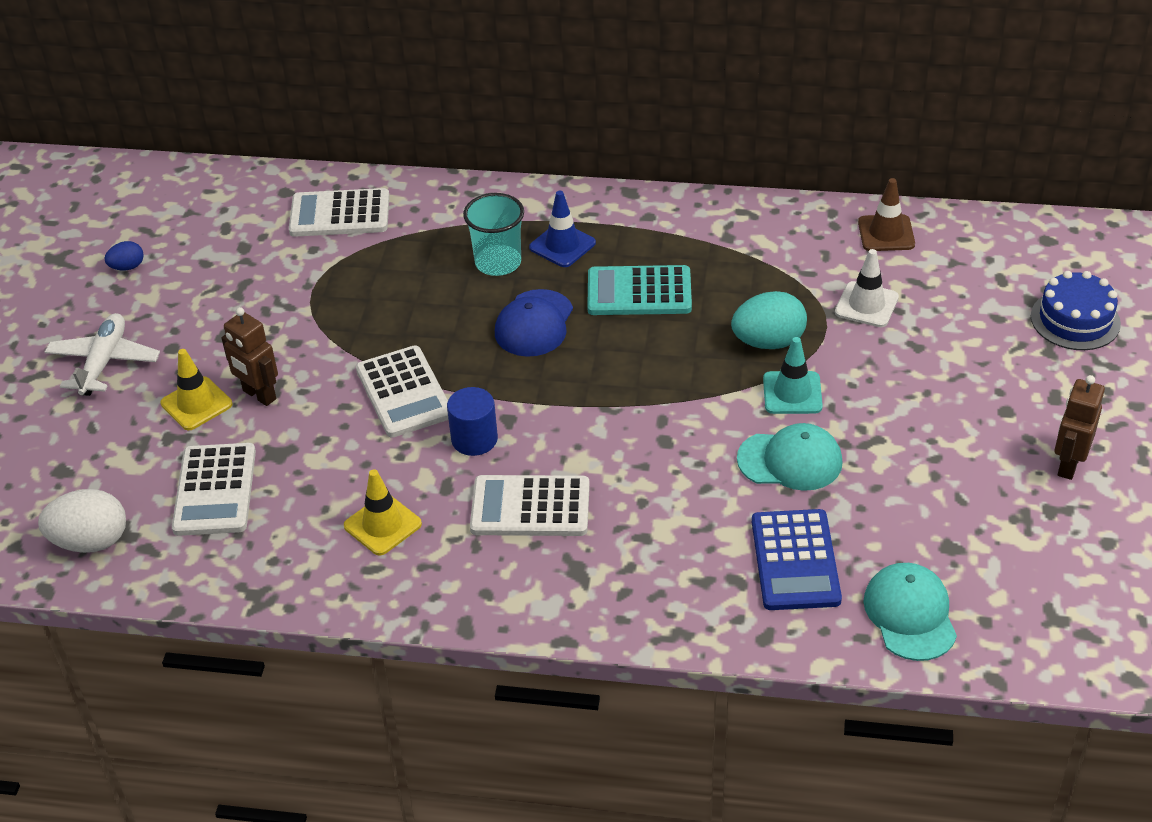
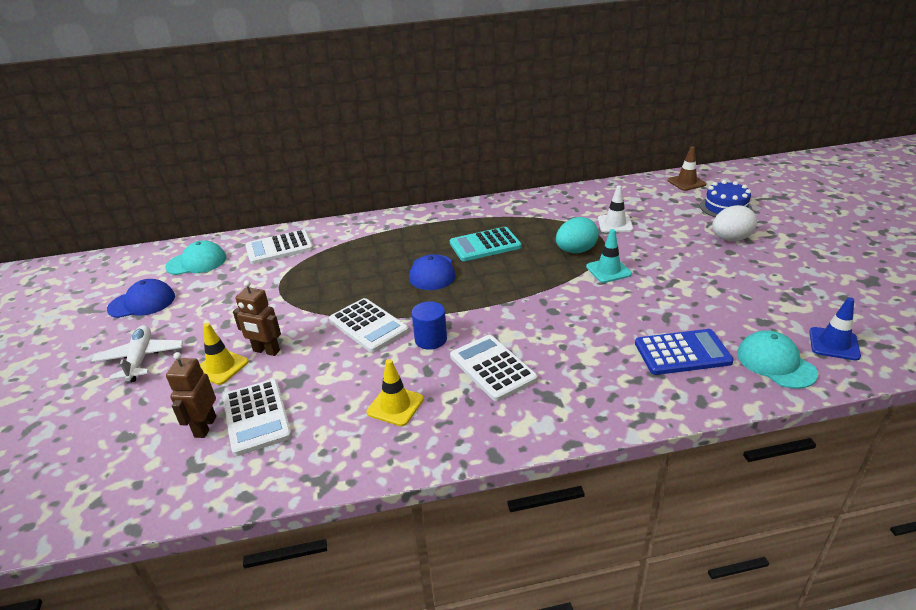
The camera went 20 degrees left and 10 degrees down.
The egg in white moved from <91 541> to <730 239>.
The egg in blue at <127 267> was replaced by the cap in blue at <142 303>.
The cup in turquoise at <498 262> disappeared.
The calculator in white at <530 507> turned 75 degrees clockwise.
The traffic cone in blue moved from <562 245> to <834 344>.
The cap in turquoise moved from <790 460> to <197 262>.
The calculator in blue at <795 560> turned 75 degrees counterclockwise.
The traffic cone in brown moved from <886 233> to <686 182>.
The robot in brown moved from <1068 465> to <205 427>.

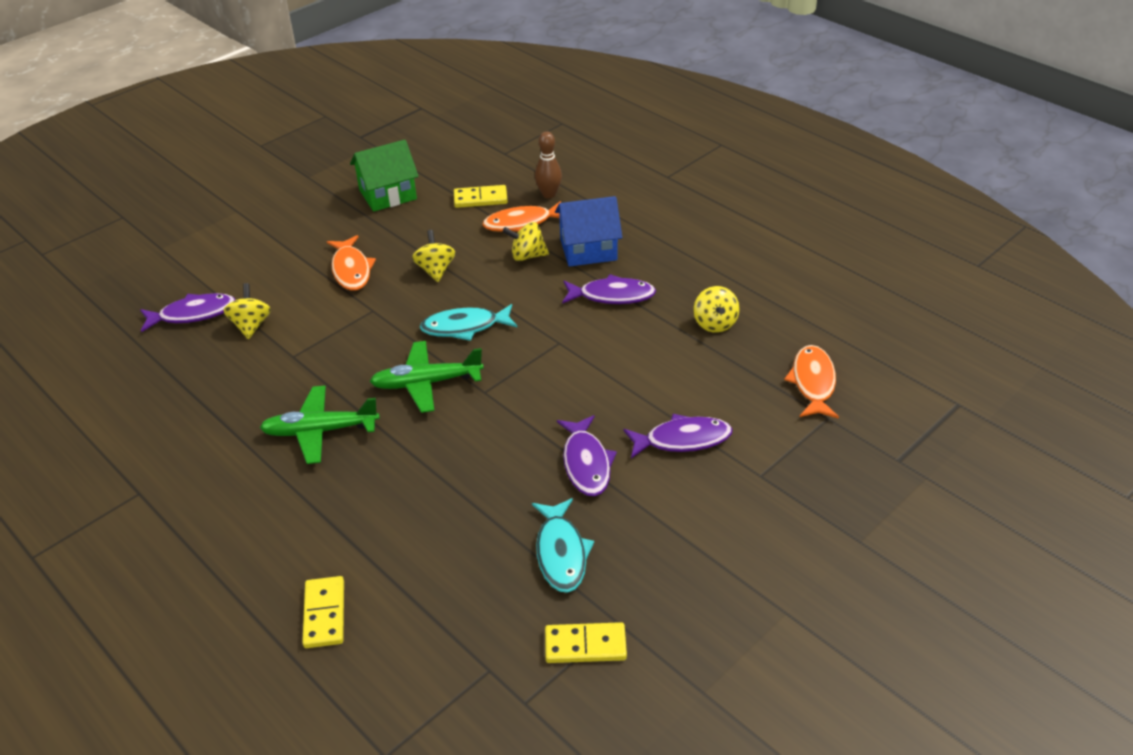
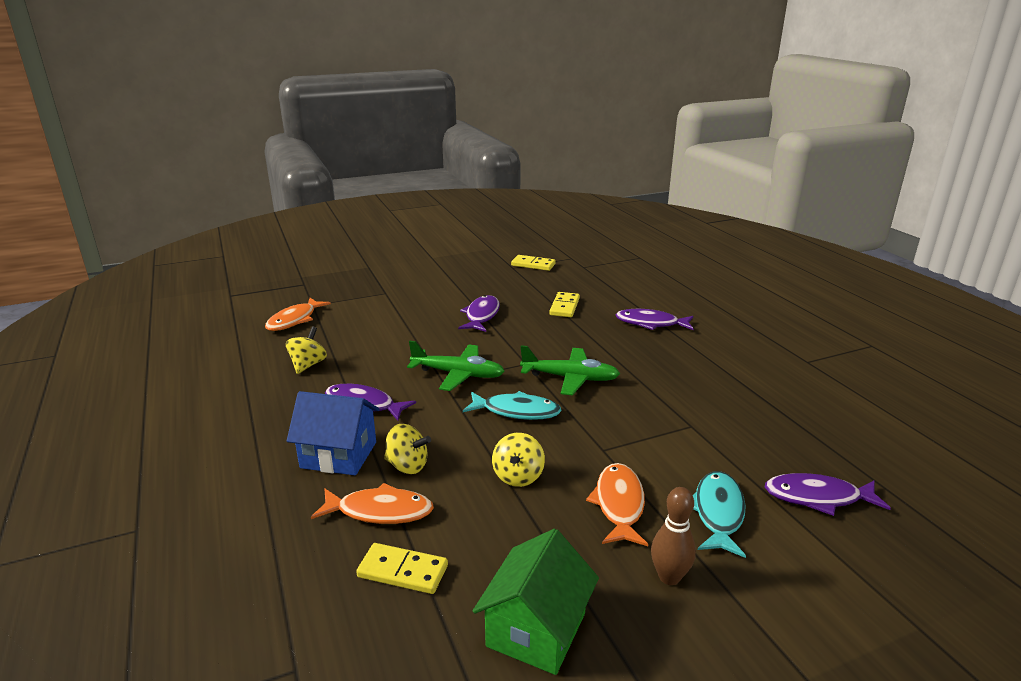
The camera went 160 degrees left and 15 degrees down.
The spinning top in yellow at <251 325> disappeared.
The plane in green moved from <320 431> to <458 374>.
The domino in yellow moved from <324 614> to <564 307>.
The house in green at <387 194> turned 60 degrees counterclockwise.
The fish in turquoise moved from <561 553> to <718 513>.
The bowling pin in brown moved from <549 194> to <669 577>.
The fish in purple moved from <682 440> to <650 323>.

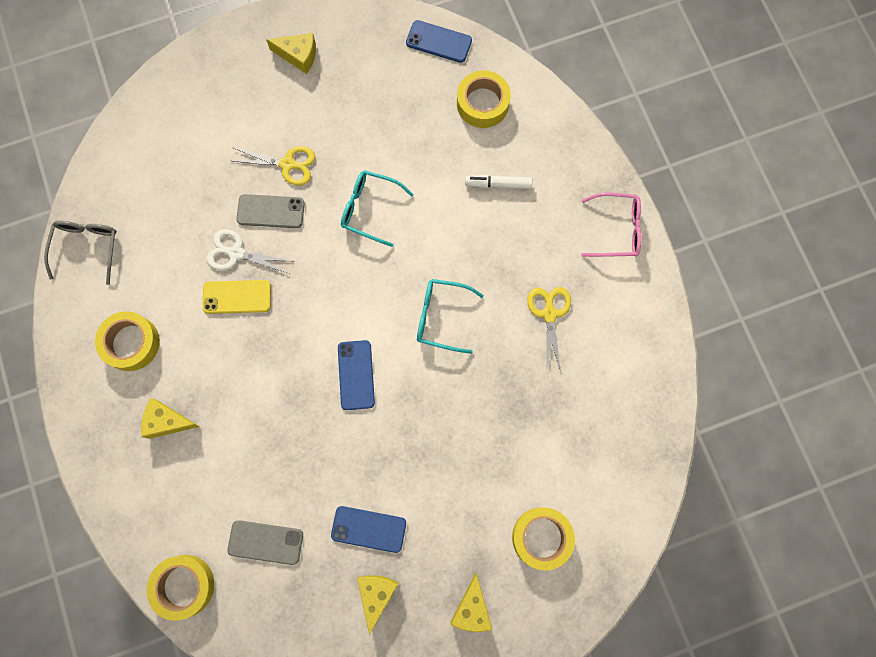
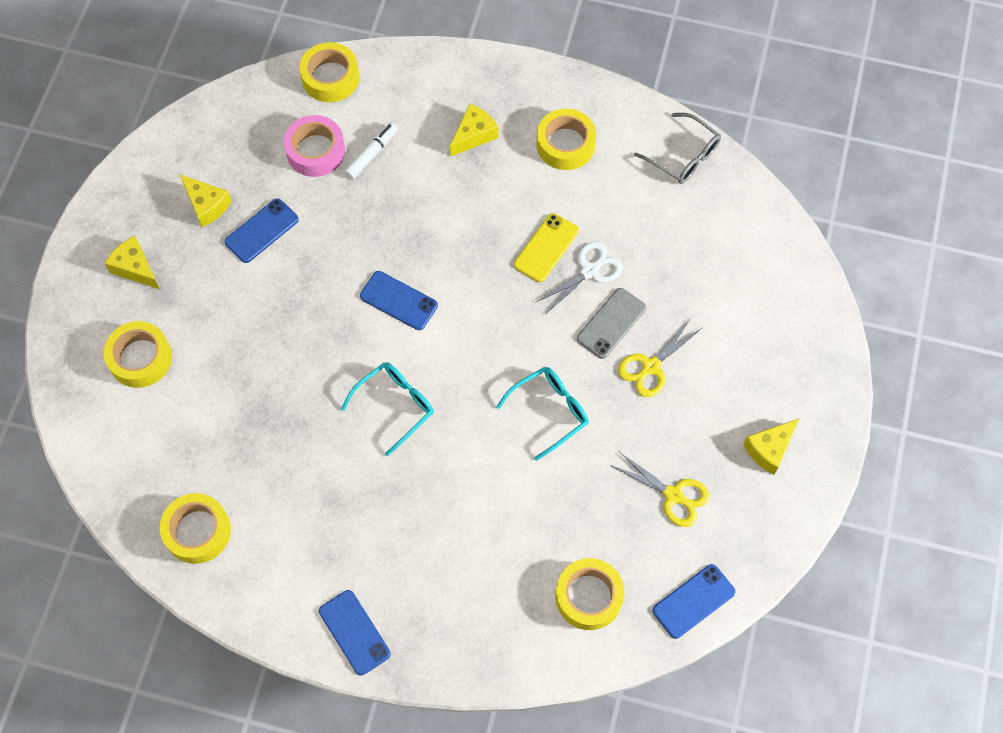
The camera went 125 degrees right and 10 degrees down.
The phone in grey at <265 542> was replaced by the tape in pink at <315 151>.
The marker in white moved from <498 184> to <371 154>.
The scissors in yellow moved from <549 313> to <674 496>.
The glasses in pink at <617 229> was replaced by the phone in blue at <354 632>.
The tape in yellow at <197 531> appeared.

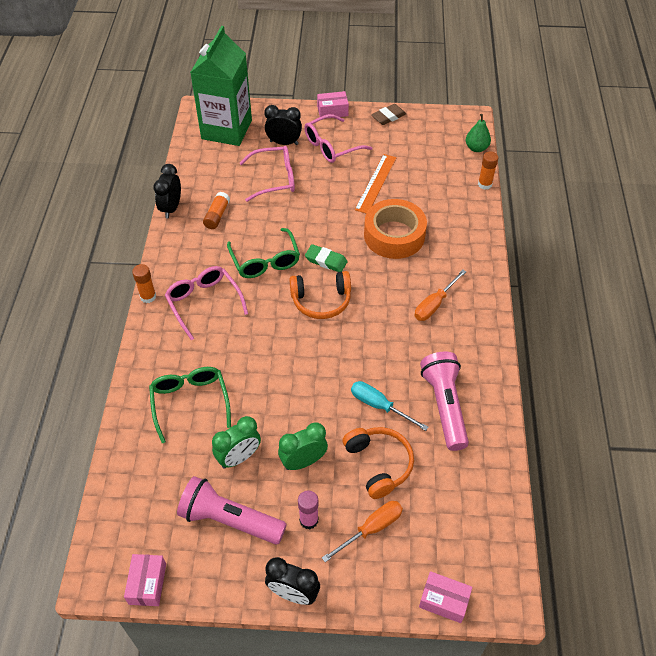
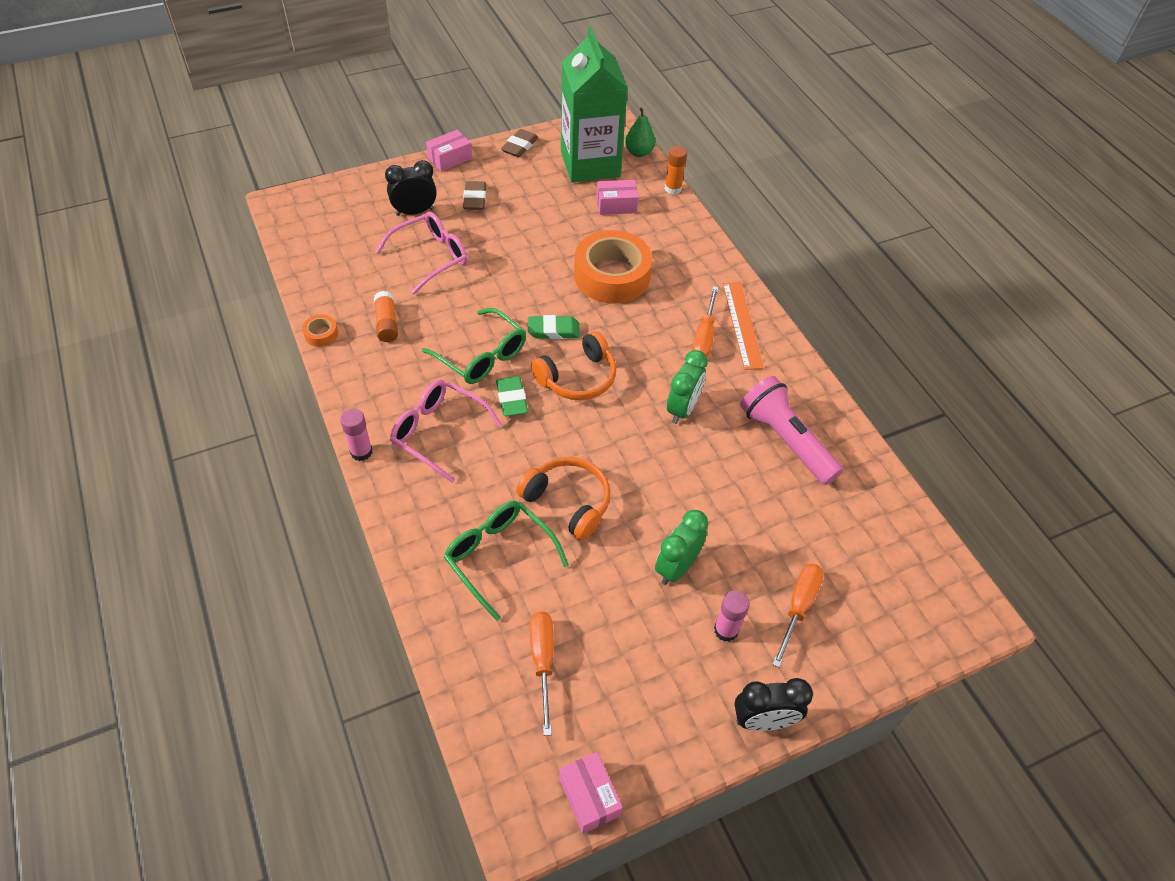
The camera went 30 degrees left and 0 degrees up.
The glue stick in orange at <148 297> became the glue stick in pink at <361 452>.
The clock in black at <171 208> was replaced by the tape in orange at <321 334>.
The flashlight in pink at <229 520> disappeared.
The carton in green moved from <226 129> to <590 164>.
The clock in green moved from <239 457> to <682 409>.
The glasses in pink at <331 146> was replaced by the eraser in brown at <475 199>.
The headphones in orange moved from <379 464> to <568 502>.
The screwdriver in turquoise at <379 406> disappeared.
The ruler in orange moved from <375 183> to <742 325>.
The box in pink moved from <444 601> to <616 205>.
The eraser in green at <511 399> appeared.
The screwdriver in orange at <543 661> appeared.

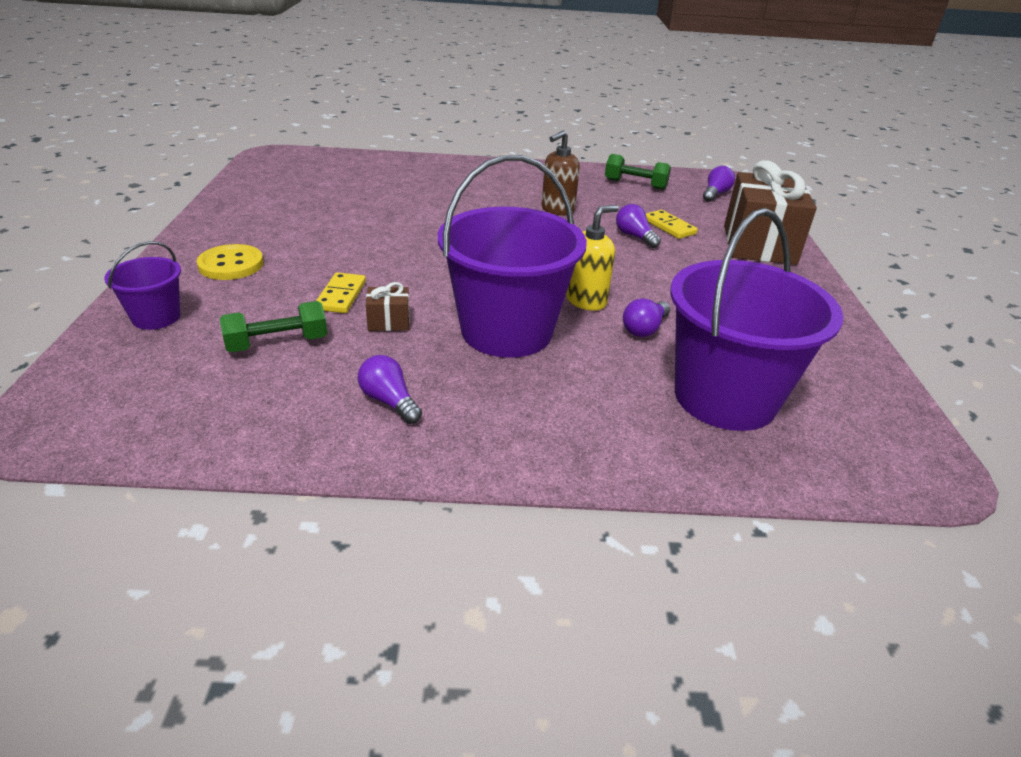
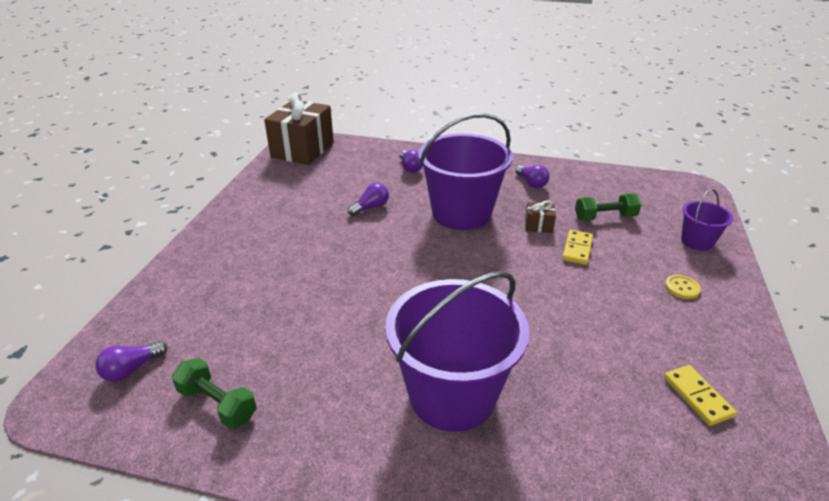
The camera went 165 degrees left and 0 degrees up.
The button in yellow at <231 264> changed to 0.62 times the size.
The soap dispenser in brown at <557 210> disappeared.
The soap dispenser in yellow at <586 300> disappeared.
The light bulb in purple moved from <634 237> to <410 168>.
The domino in yellow moved from <669 227> to <697 396>.
The bucket in purple moved from <725 397> to <452 395>.
The gift in brown moved from <759 244> to <302 150>.

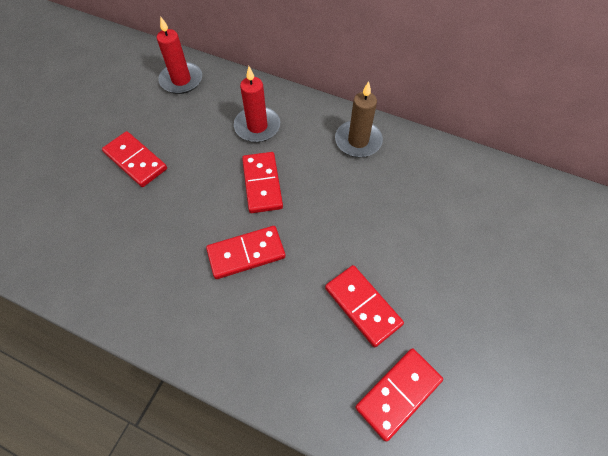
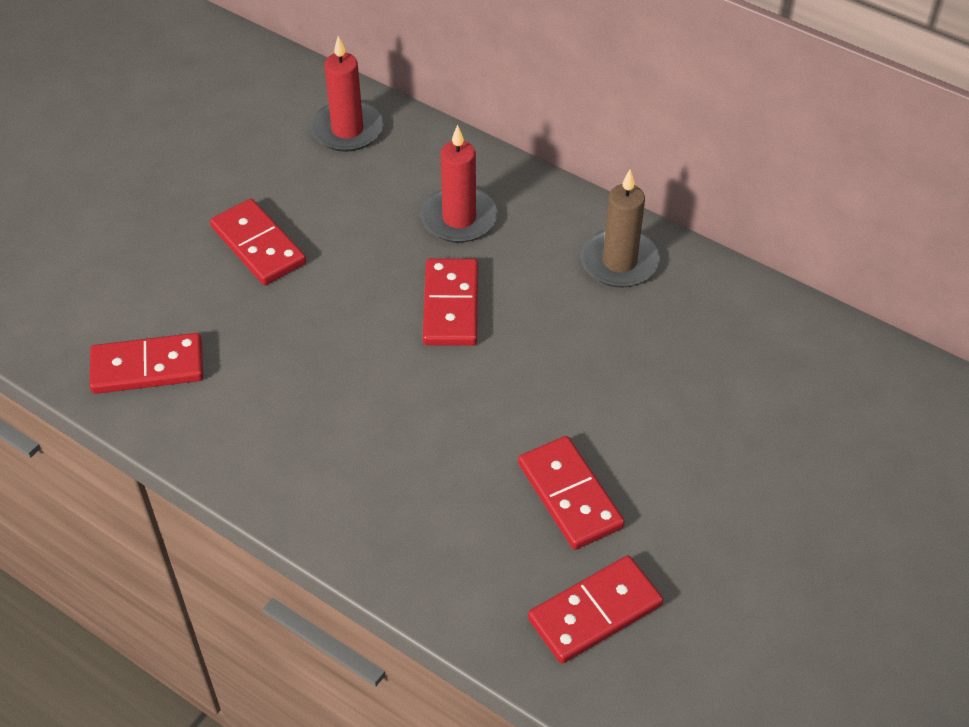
The camera went 10 degrees right and 10 degrees down.
The domino in red moved from <246 253> to <147 367>.

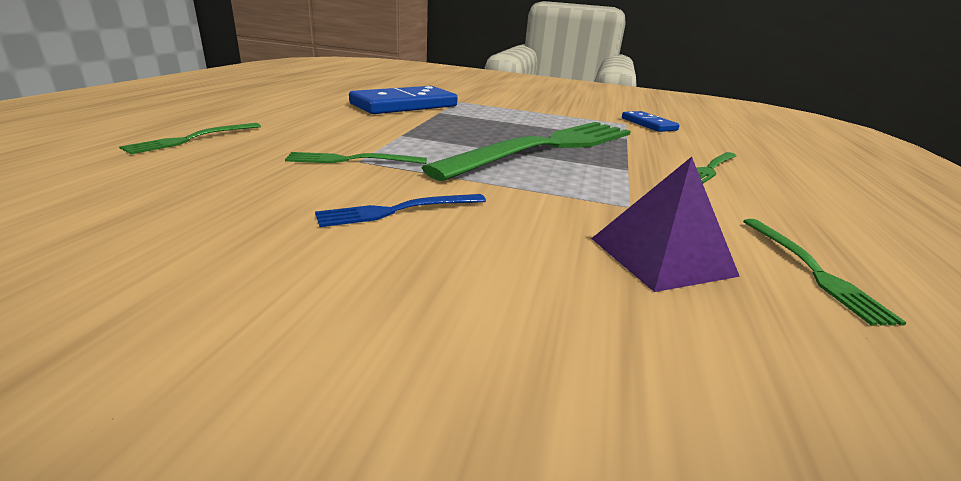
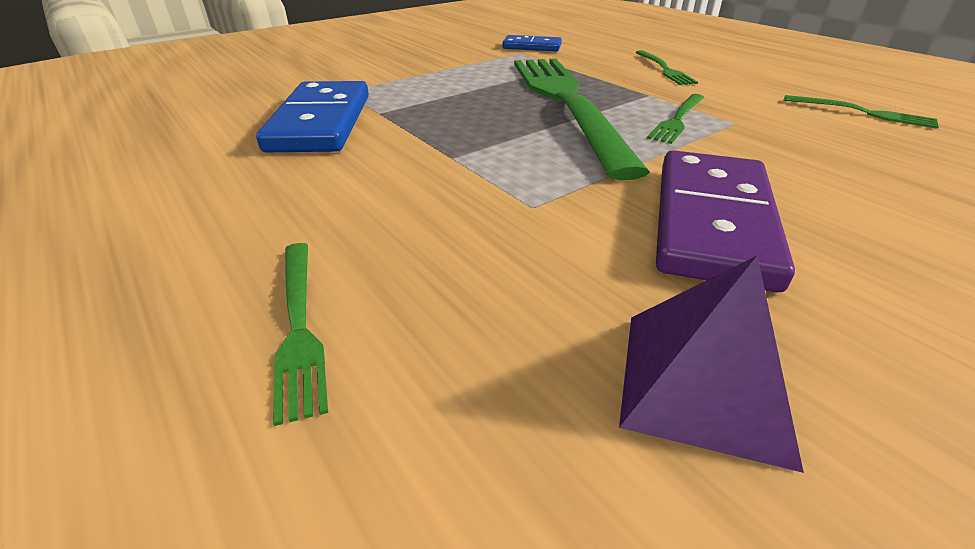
The camera went 50 degrees left and 10 degrees up.
The fork in green moved from <352 160> to <677 119>.
The fork in blue at <398 210> was replaced by the domino in purple at <712 222>.
The pyramid in purple moved from <661 256> to <703 383>.

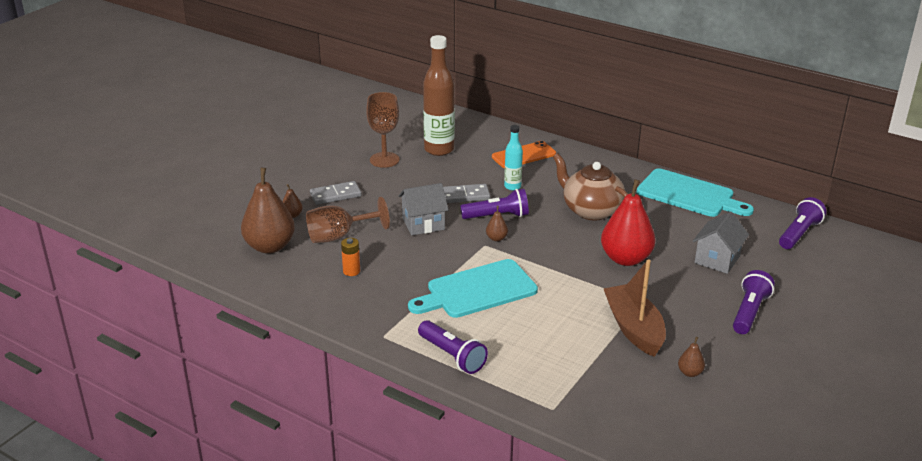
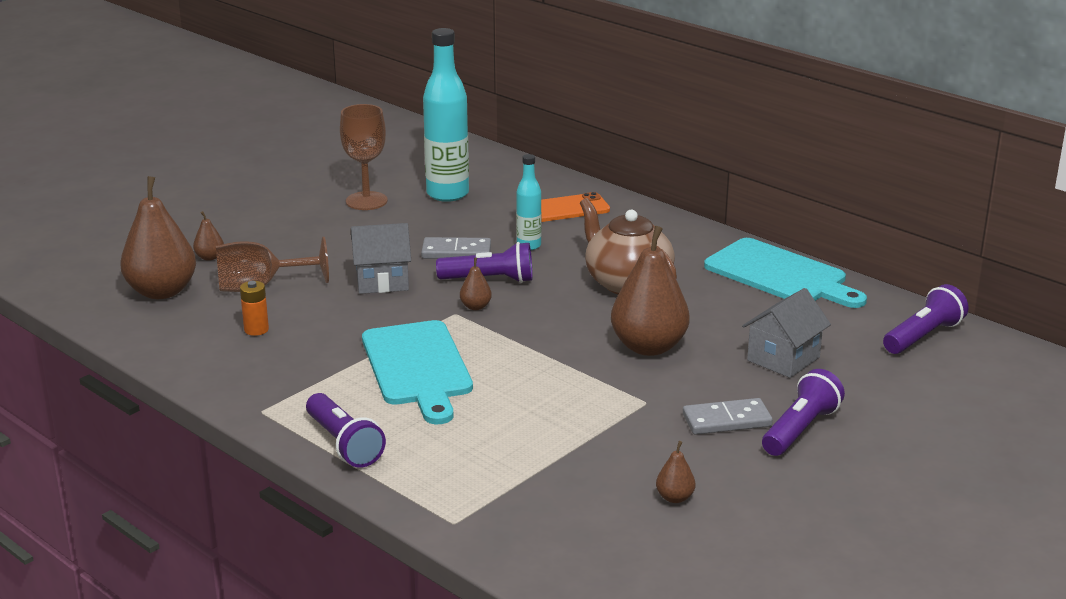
The camera went 10 degrees right and 5 degrees down.
The domino in grey moved from <335 195> to <727 420>.
The cutting board in turquoise at <477 290> turned 90 degrees counterclockwise.
The bottle in brown at <439 149> became the bottle in turquoise at <447 194>.
The pear in red at <626 259> became the pear in brown at <648 347>.
The boat in brown at <634 328> disappeared.

